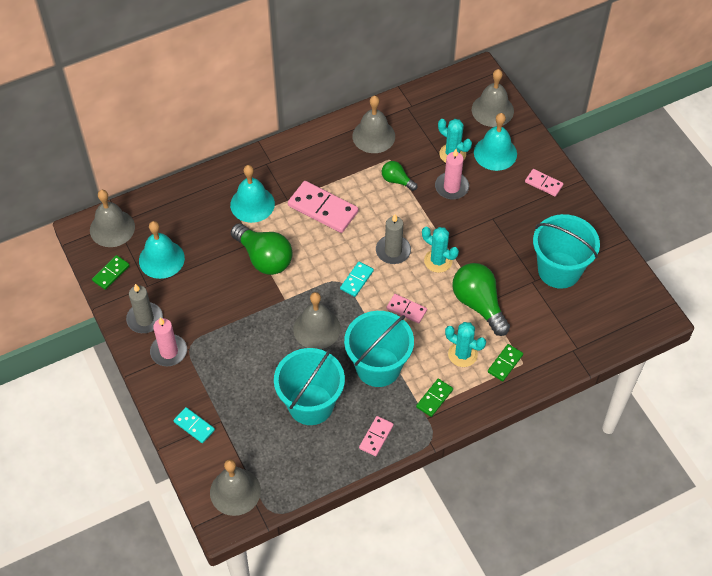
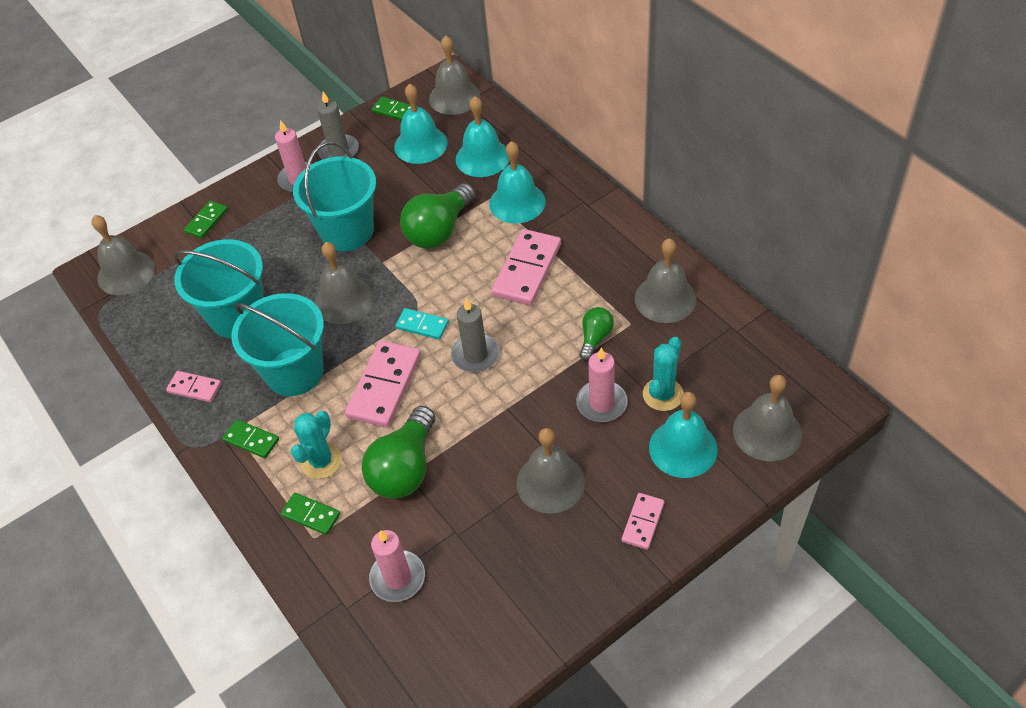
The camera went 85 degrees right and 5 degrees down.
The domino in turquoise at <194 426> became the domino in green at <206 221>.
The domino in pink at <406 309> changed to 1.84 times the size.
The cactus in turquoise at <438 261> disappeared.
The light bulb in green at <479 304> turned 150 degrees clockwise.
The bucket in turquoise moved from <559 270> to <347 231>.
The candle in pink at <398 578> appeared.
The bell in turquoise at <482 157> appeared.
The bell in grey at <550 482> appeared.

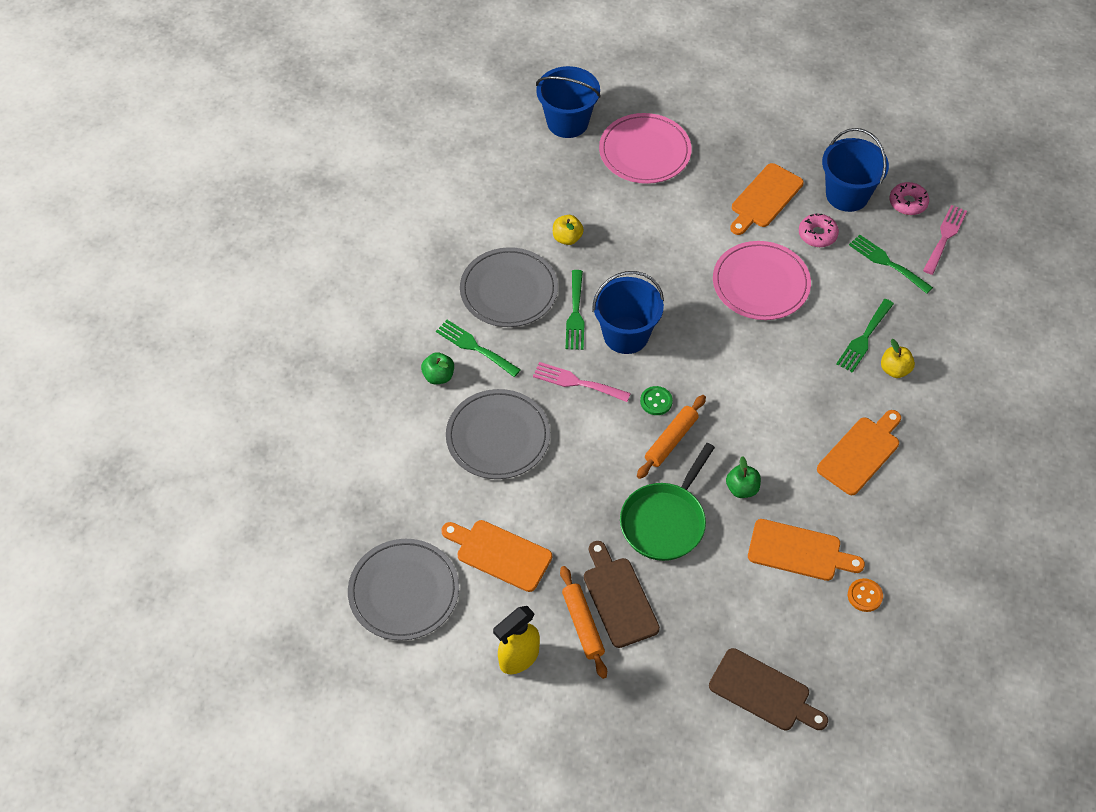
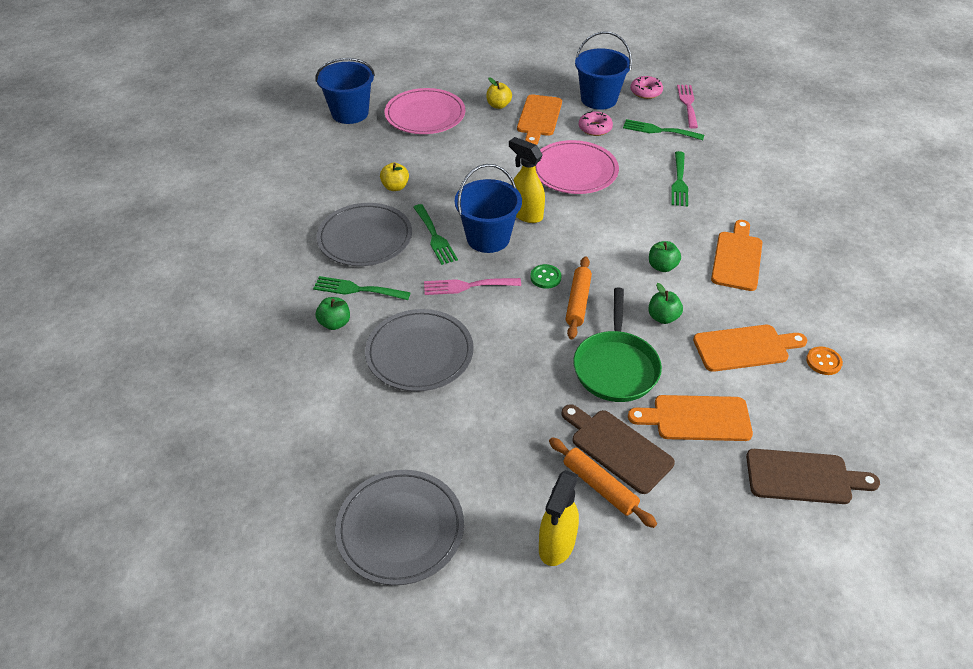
The camera went 25 degrees left and 10 degrees down.
The cutting board in orange moved from <499 554> to <696 418>.
The apple in yellow moved from <894 370> to <498 105>.
The spray bottle in yellow at <526 214> appeared.
The apple in green at <662 266> appeared.

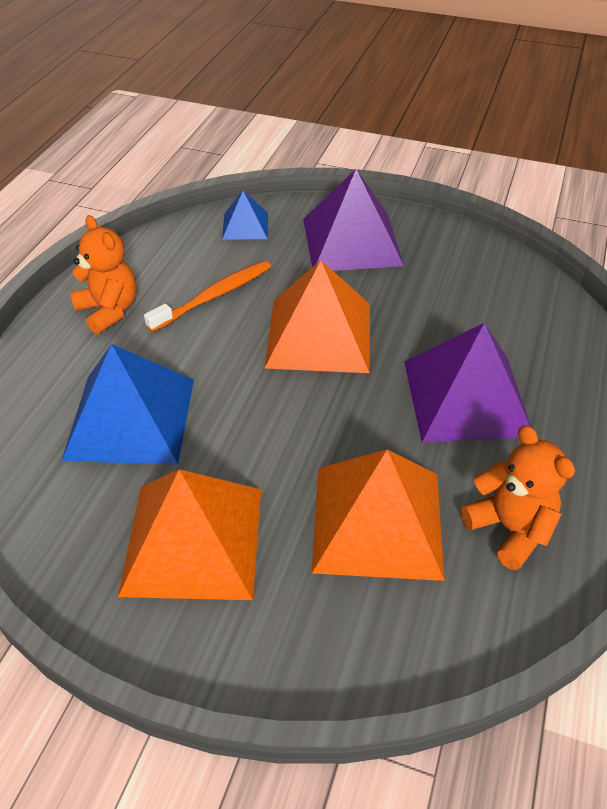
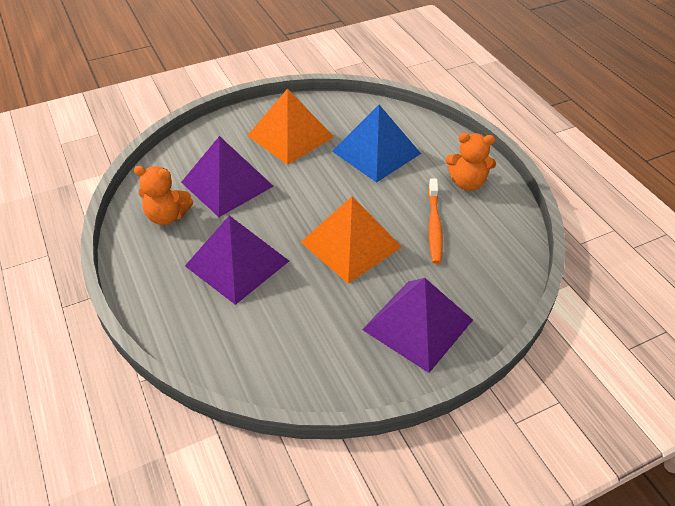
The camera went 135 degrees right and 0 degrees up.
The pyramid in blue at <245 226> disappeared.
The pyramid in orange at <377 521> became the pyramid in purple at <227 184>.

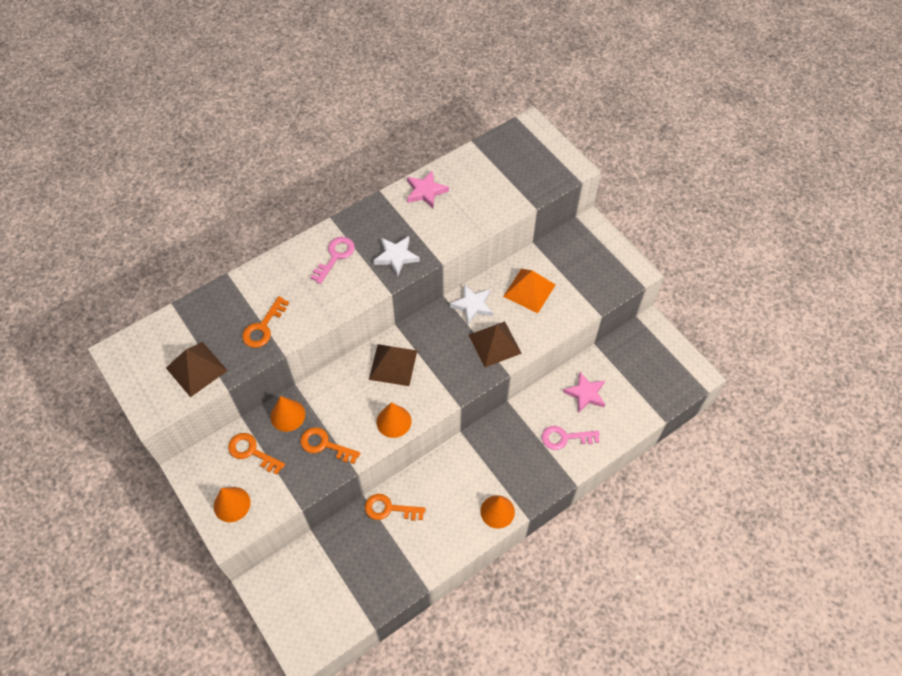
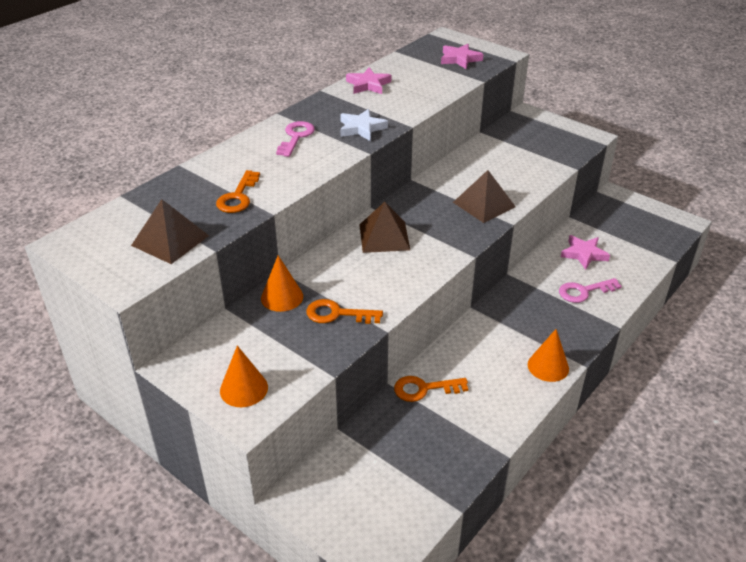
The camera went 15 degrees left and 20 degrees down.
The key in orange at <252 452> disappeared.
The cone in orange at <394 421> disappeared.
The star in white at <472 305> disappeared.
The pyramid in orange at <529 290> disappeared.
The star in pink at <460 59> appeared.

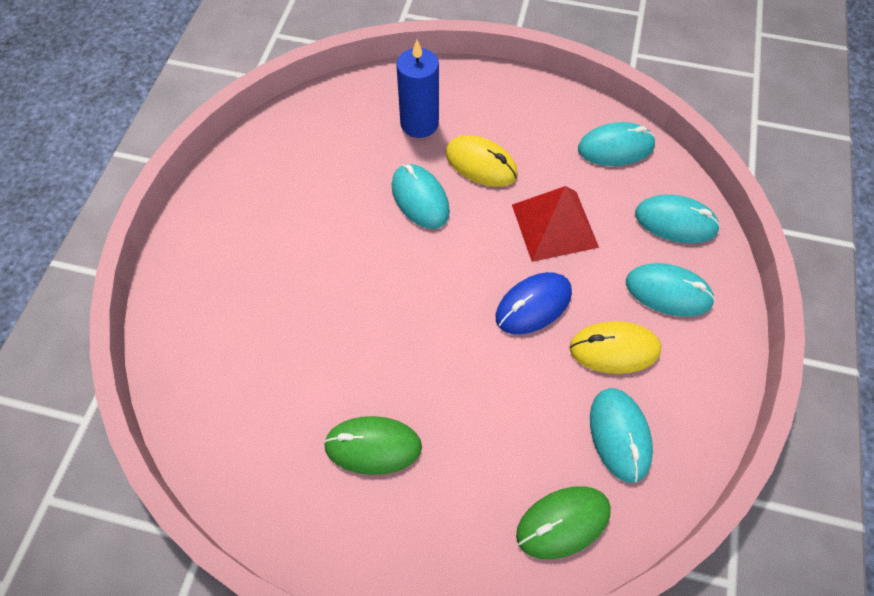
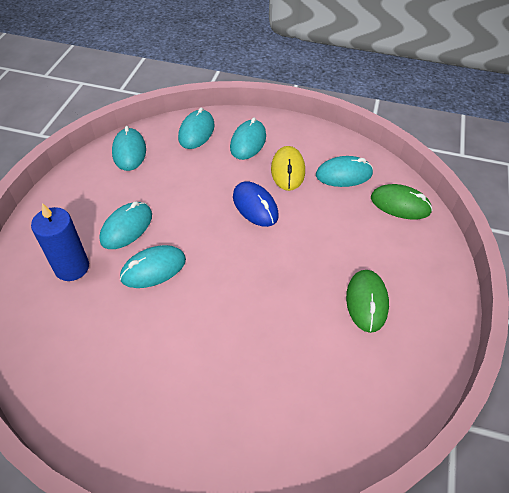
The camera went 90 degrees left and 10 degrees down.
The mouse in yellow at <481 164> became the mouse in turquoise at <126 227>.
The pyramid in red at <554 225> disappeared.
The mouse in green at <563 522> turned 45 degrees counterclockwise.

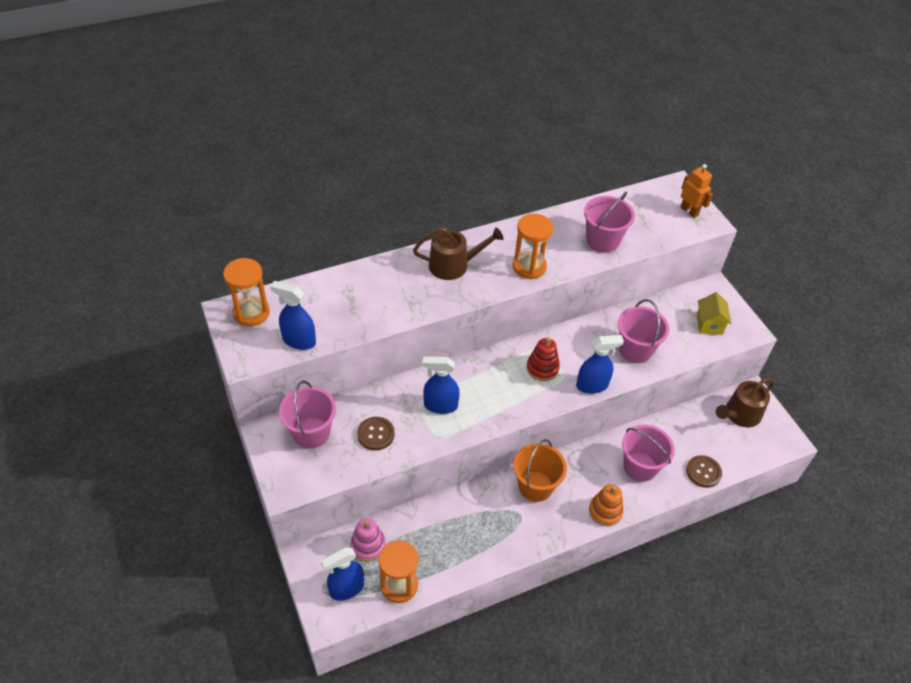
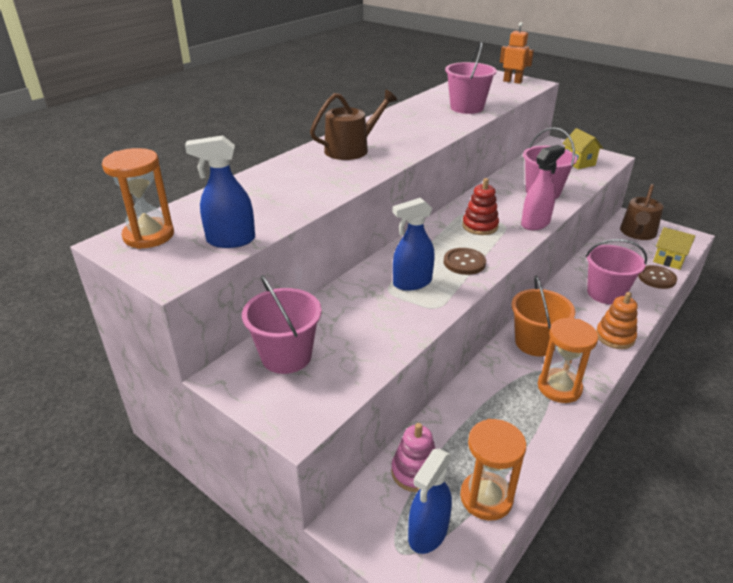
The camera went 25 degrees left and 15 degrees down.
The button in brown moved from <376 434> to <464 262>.
The hourglass in orange moved from <529 267> to <559 387>.
The spray bottle in blue at <592 385> became the spray bottle in pink at <535 223>.
The house in yellow at <668 260> appeared.

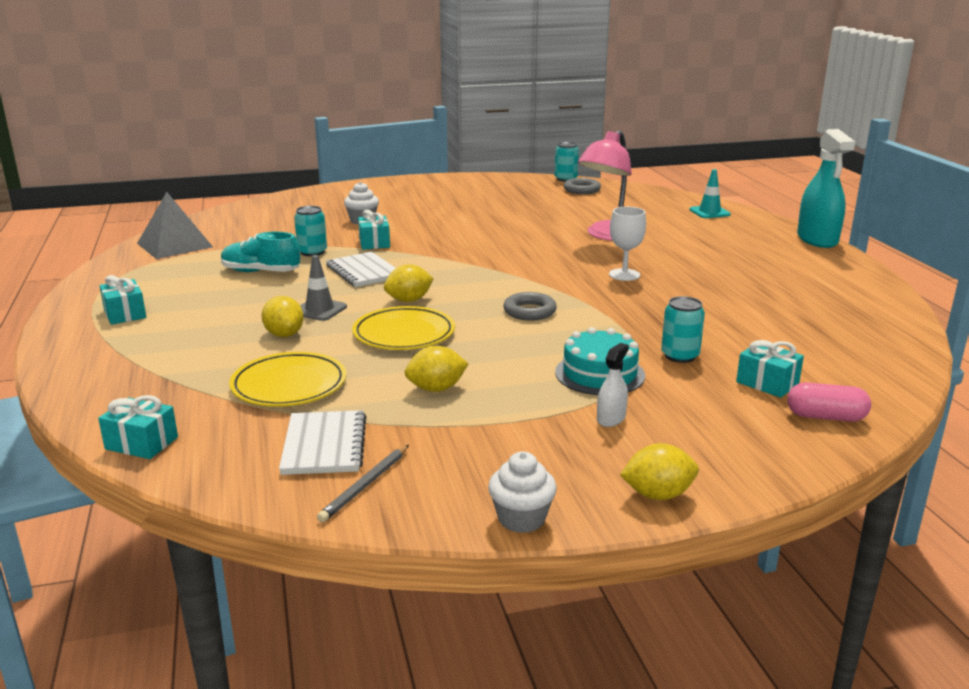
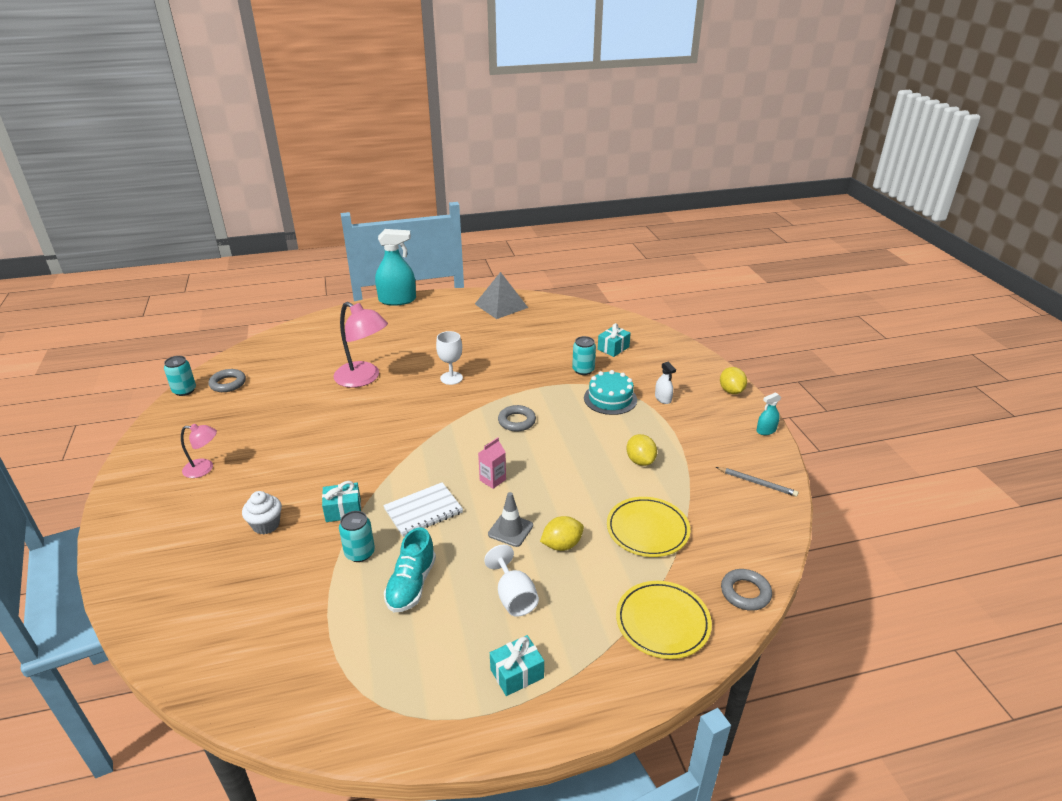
The camera went 90 degrees left and 10 degrees up.
The gift in turquoise at <141 443> was replaced by the ring in grey at <745 593>.
The pyramid in grey moved from <174 245> to <501 305>.
The notebook in white at <324 445> disappeared.
The plate in yellow moved from <404 334> to <662 622>.
The lemon in yellow at <409 300> was replaced by the carton in pink at <492 480>.
The cupcake in white at <521 519> was replaced by the spray bottle in turquoise at <766 430>.
The spray bottle in white at <611 418> turned 150 degrees counterclockwise.
The traffic cone in turquoise at <709 212> disappeared.
The capsule in pink at <825 417> disappeared.
The lamp in pink at <204 468> appeared.
The goblet in white at <513 597> appeared.

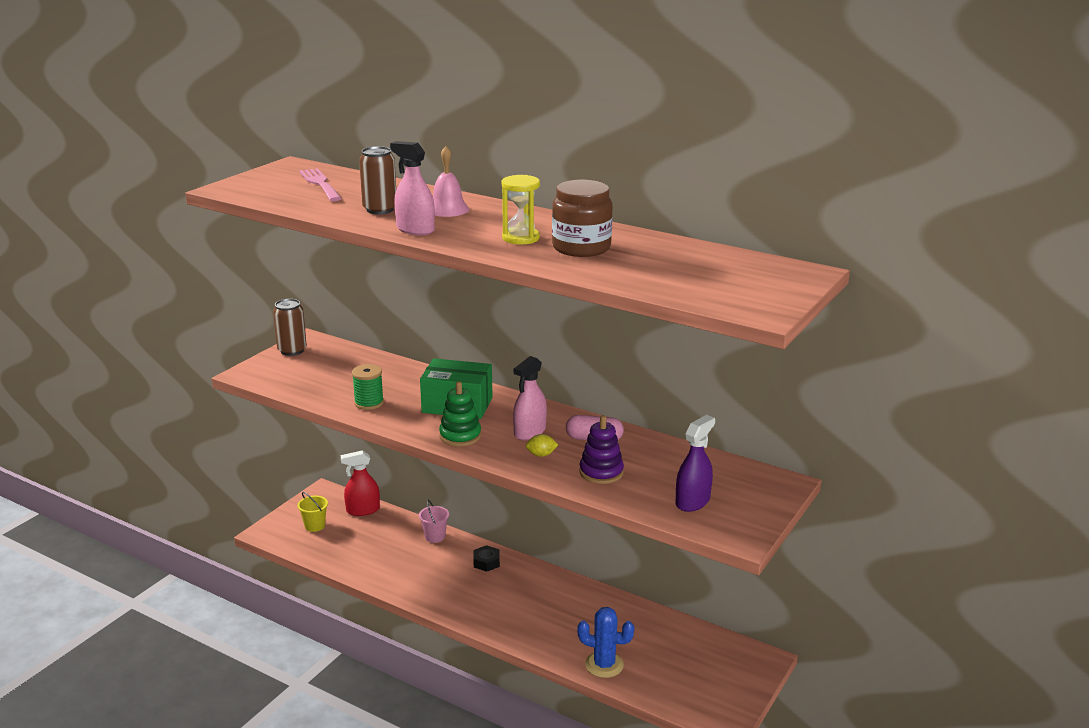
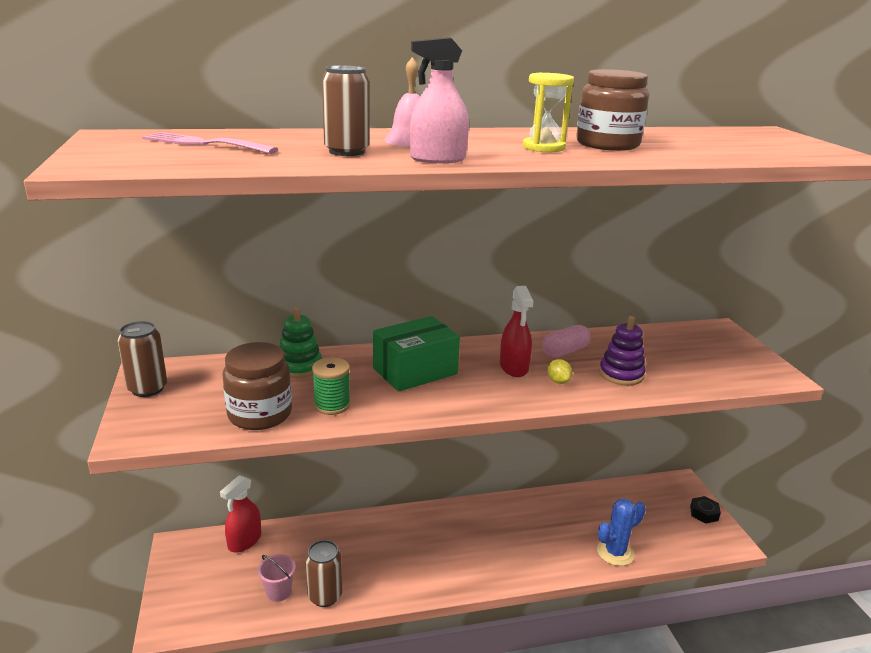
The camera went 45 degrees left and 0 degrees up.
The bucket in yellow at <315 526> disappeared.
The bucket in pink moved from <435 536> to <278 592>.
The stacking toy in green moved from <460 436> to <299 367>.
The nut in black moved from <486 562> to <704 513>.
The spray bottle in pink at <529 432> became the spray bottle in red at <514 367>.
The lemon in yellow at <541 455> turned 60 degrees counterclockwise.
The spray bottle in purple at <692 501> disappeared.
The jar in brown at <260 414> appeared.
The can in brown at <325 596> appeared.

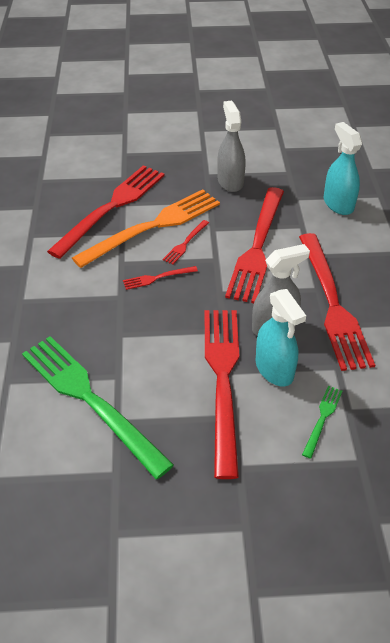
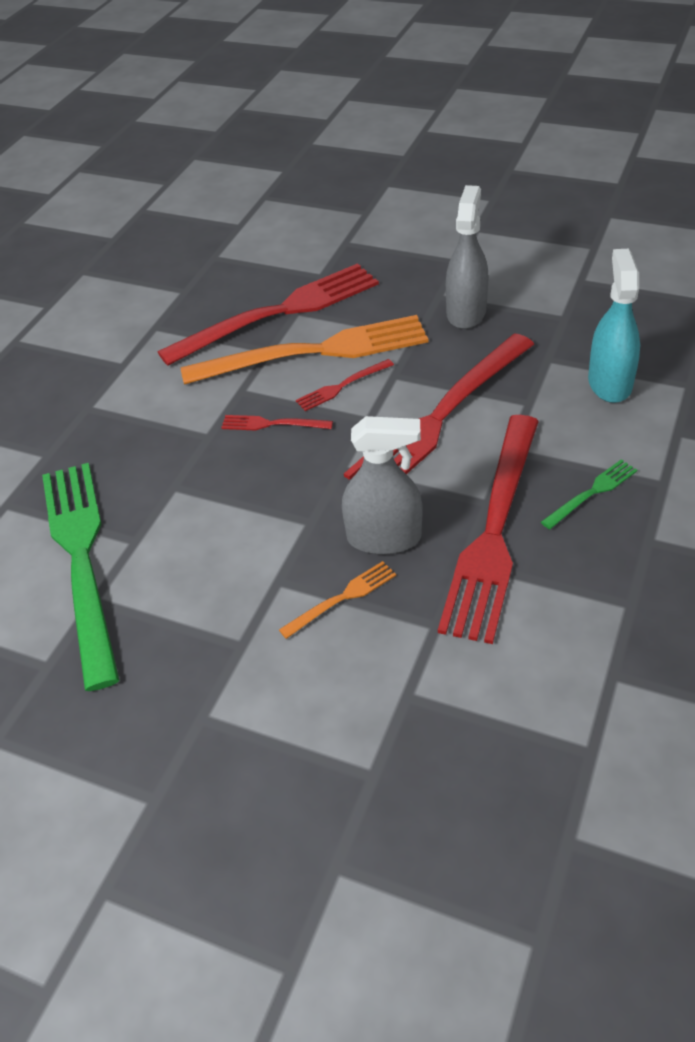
The camera went 30 degrees right and 0 degrees up.
The fork in red at <222 379> disappeared.
The spray bottle in turquoise at <274 369> was replaced by the fork in orange at <342 598>.
The fork in green moved from <322 418> to <592 492>.

